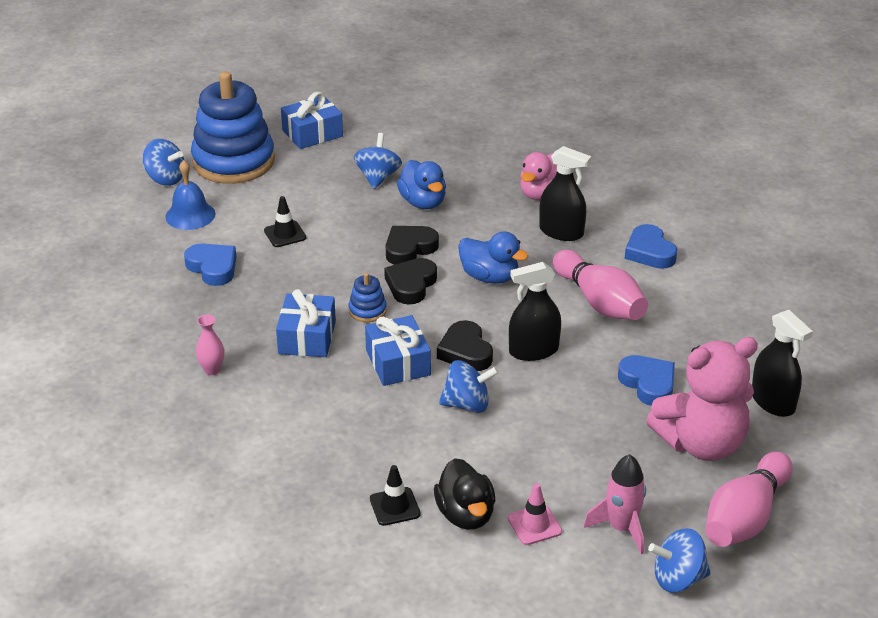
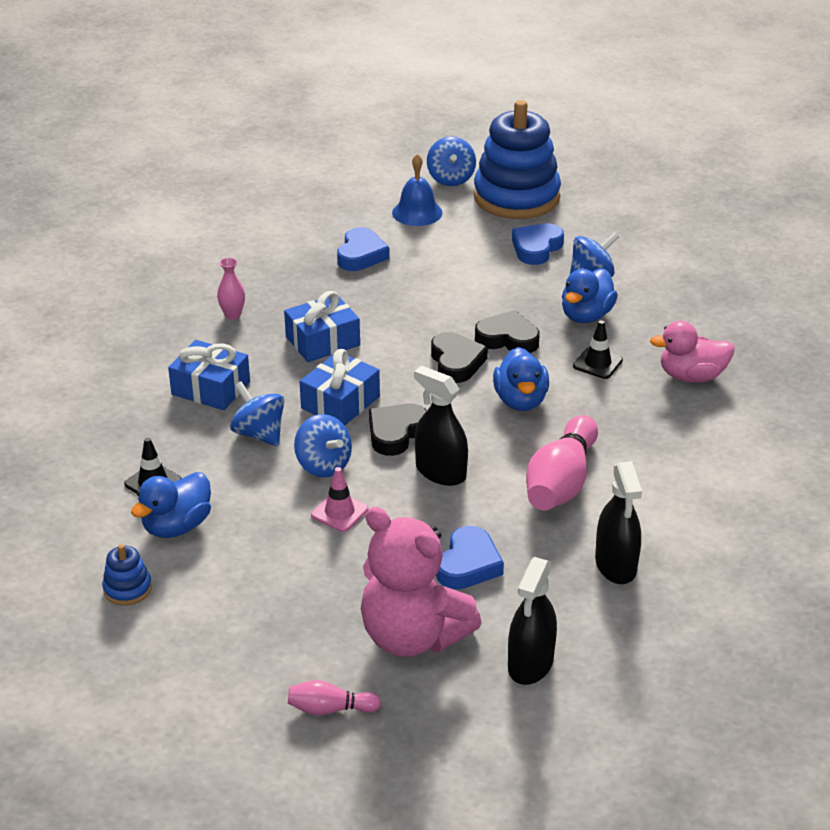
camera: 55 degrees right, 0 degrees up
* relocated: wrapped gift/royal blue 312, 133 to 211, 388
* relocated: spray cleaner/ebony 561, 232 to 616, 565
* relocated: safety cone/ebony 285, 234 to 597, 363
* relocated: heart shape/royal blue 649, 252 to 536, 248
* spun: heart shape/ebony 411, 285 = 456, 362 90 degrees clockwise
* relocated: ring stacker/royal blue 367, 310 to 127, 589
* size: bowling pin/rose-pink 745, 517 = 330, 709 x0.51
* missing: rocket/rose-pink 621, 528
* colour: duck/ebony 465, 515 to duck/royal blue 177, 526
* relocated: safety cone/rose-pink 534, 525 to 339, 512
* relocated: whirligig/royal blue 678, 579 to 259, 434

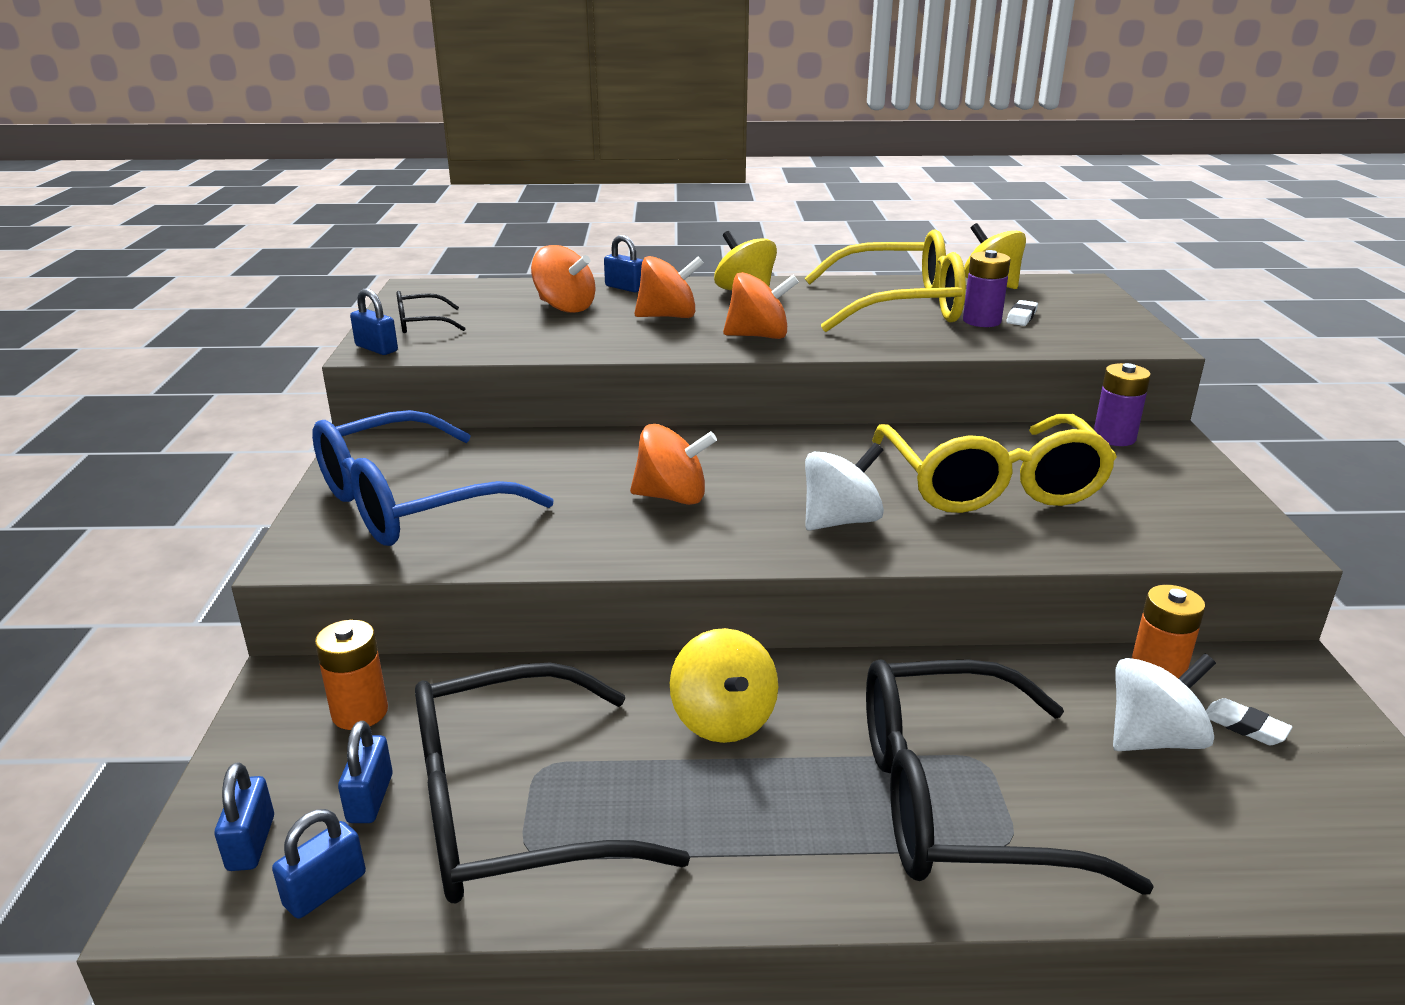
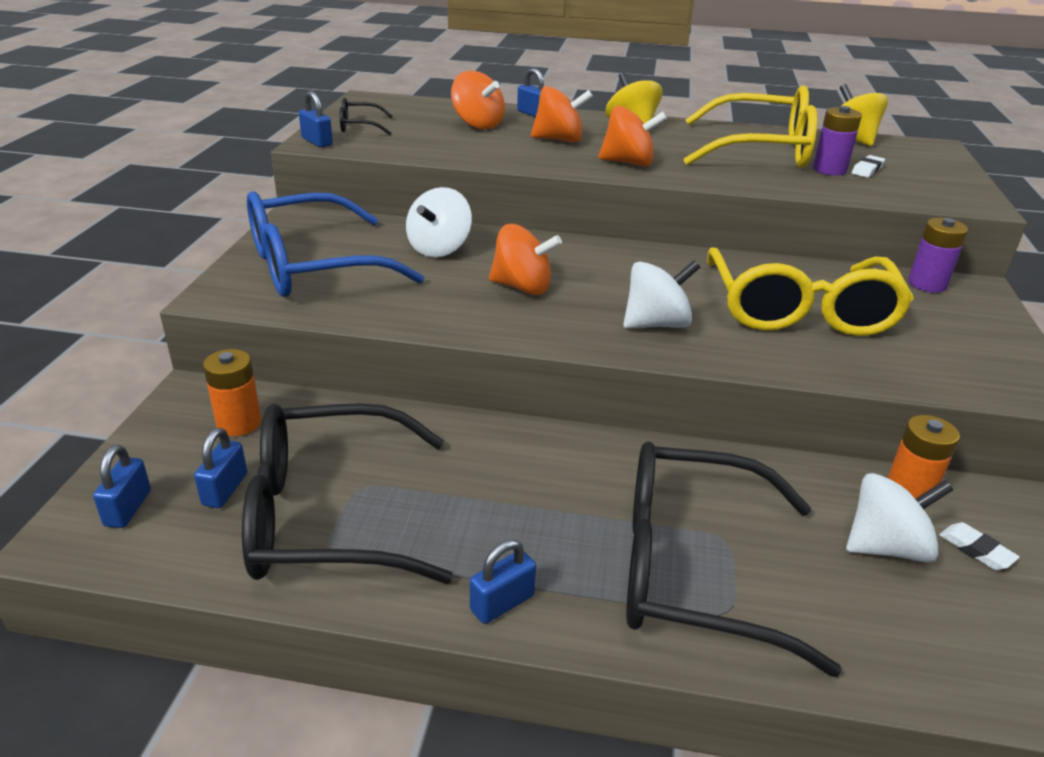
camera: 10 degrees right, 5 degrees up
* missing: whirligig/yellow 723, 719
* relocated: small lock/royal blue 325, 890 to 502, 603
* appeared: whirligig/snow-white 439, 249

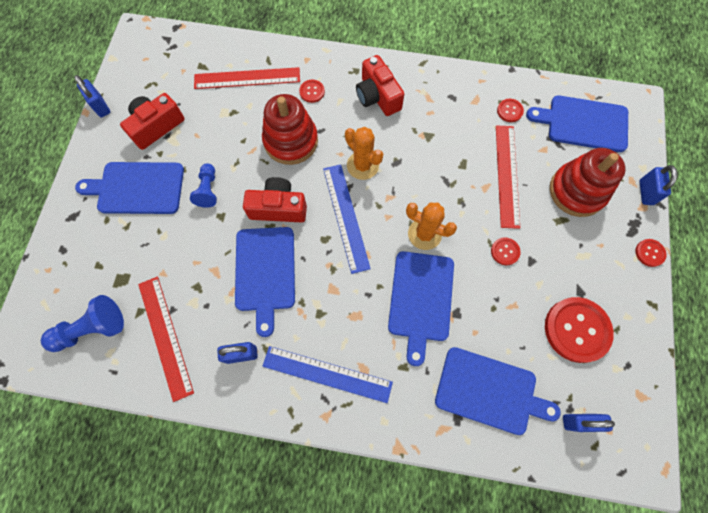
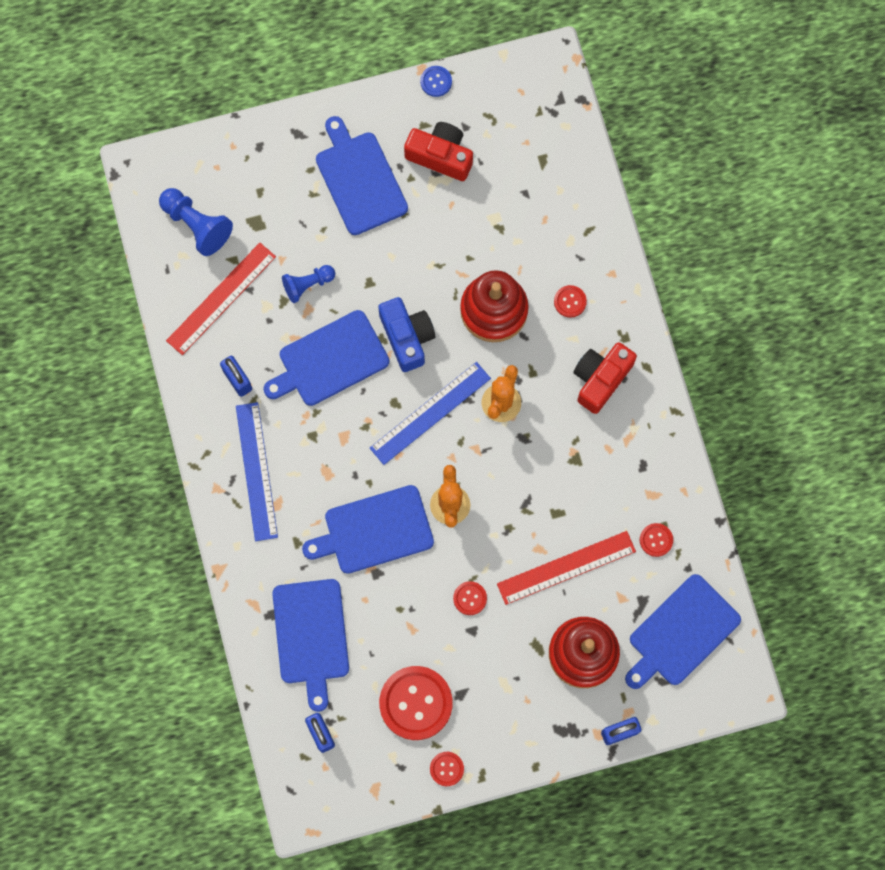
camera: 65 degrees right, 5 degrees up
* missing: measuring stick/red 247, 78
* exchanged: small lock/royal blue 101, 106 to button/royal blue 436, 81
* spun: bread board/royal blue 583, 123 = 681, 633 120 degrees counterclockwise
* relocated: game pawn/royal blue 208, 190 to 307, 285
* colour: compact camera/red 278, 208 to compact camera/royal blue 407, 337
* relocated: button/red 649, 253 to 446, 769

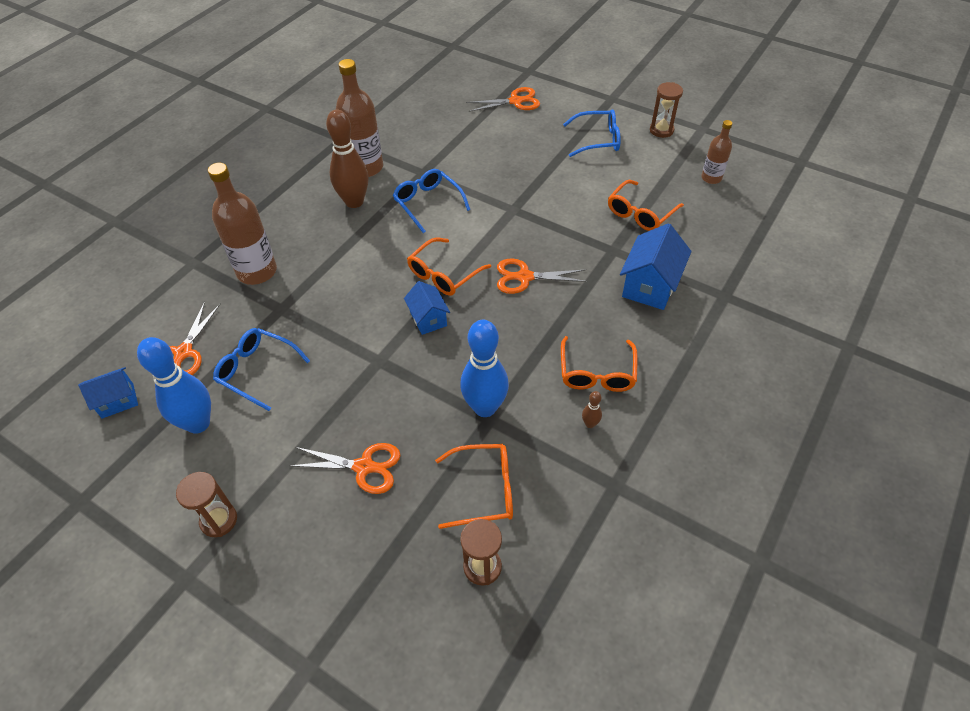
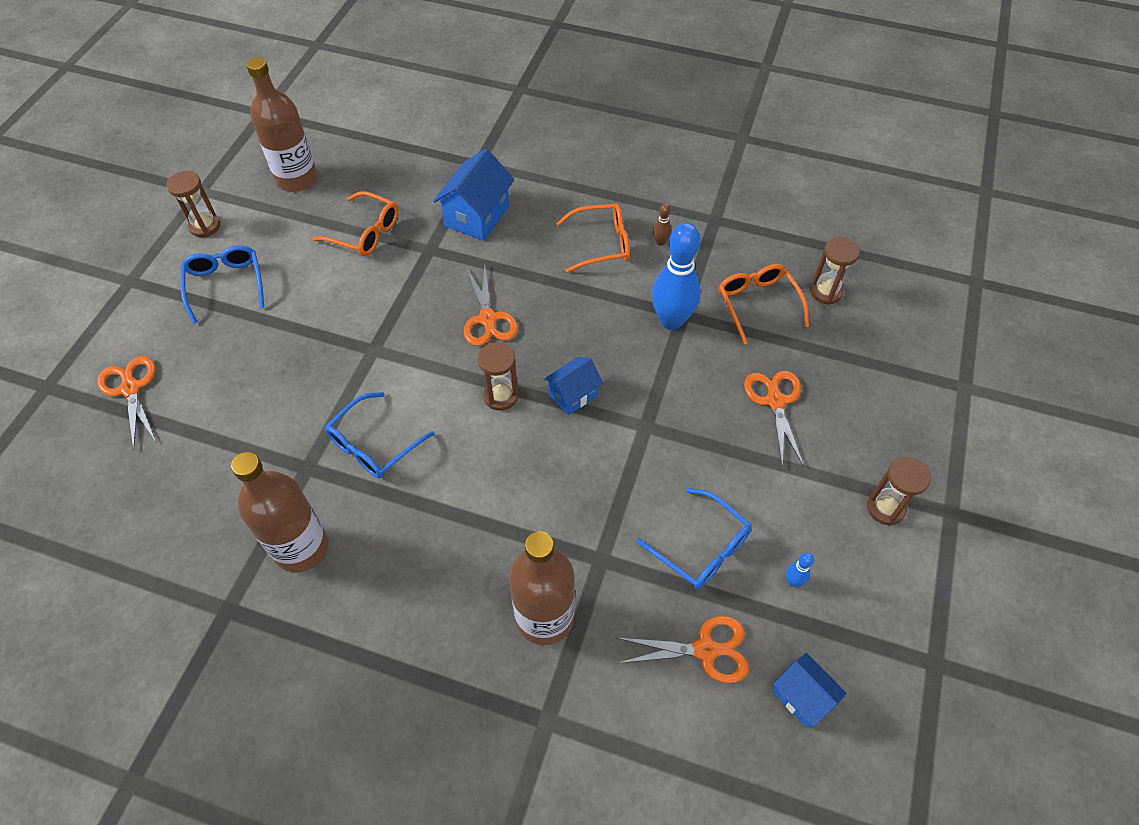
camera: 105 degrees left, 5 degrees up
* missing: bowling pin/russet 354, 202
* size: drink bottle/russet 711, 178 = 297, 179 x1.79
* spun: toy house/royal blue 650, 286 = 477, 216 75 degrees counterclockwise
* exchanged: glasses/orange 444, 274 to hourglass/russet 501, 396
* spun: glasses/royal blue 257, 371 = 701, 548 60 degrees counterclockwise
* size: bowling pin/royal blue 198, 423 = 793, 581 x0.41

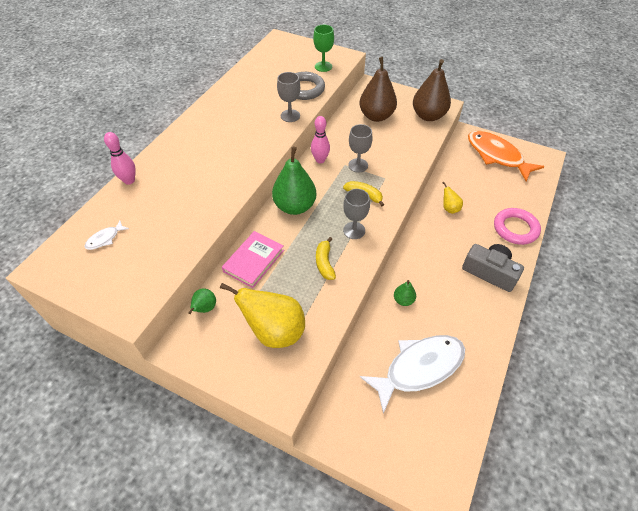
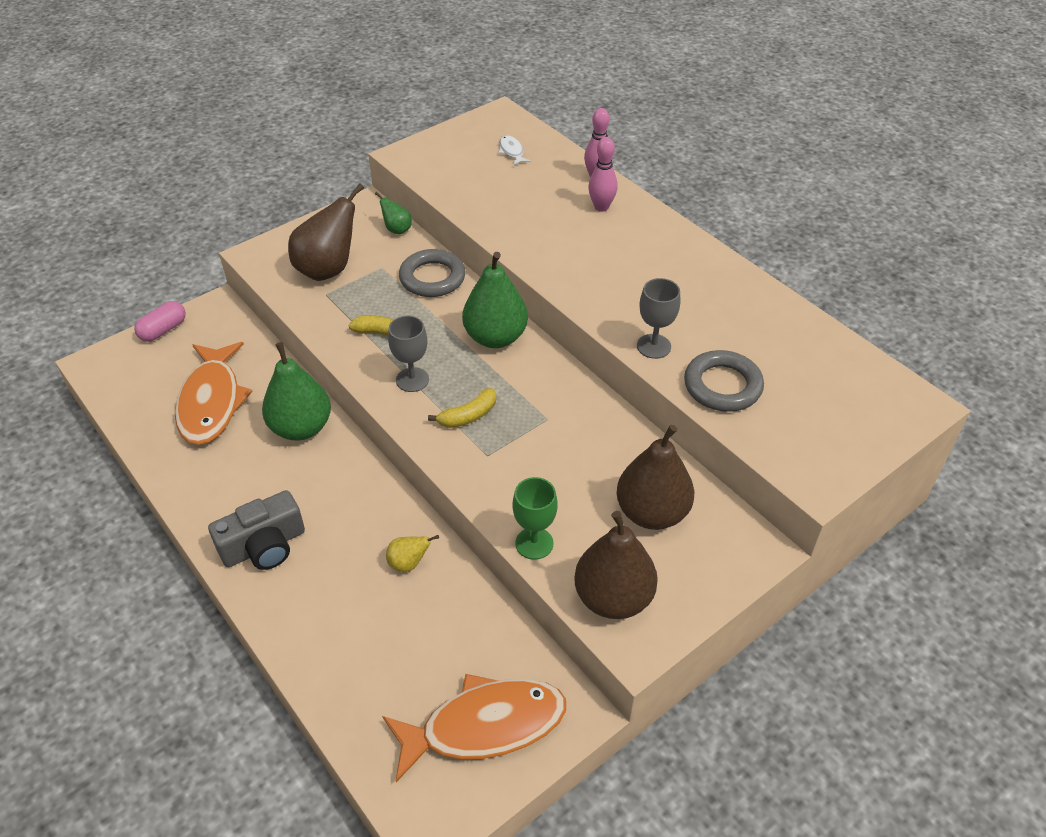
camera: 115 degrees right, 5 degrees down
* relocated: chalice/green 323, 66 to 534, 543
* relocated: bowling pin/rose-pink 320, 160 to 601, 207
* missing: chalice/ash-grey 358, 165
* missing: hoop/rose-pink 515, 228
* exchanged: book/rose-pink 253, 261 to hoop/ash-grey 432, 278
* size: pear fruit/green 403, 300 = 301, 427 x2.10
* colour: pear fruit/yellow 274, 331 to pear fruit/russet 328, 269
* colour: toy fish/snow-white 419, 368 to toy fish/orange 211, 402
* appeared: pill/rose-pink 163, 330

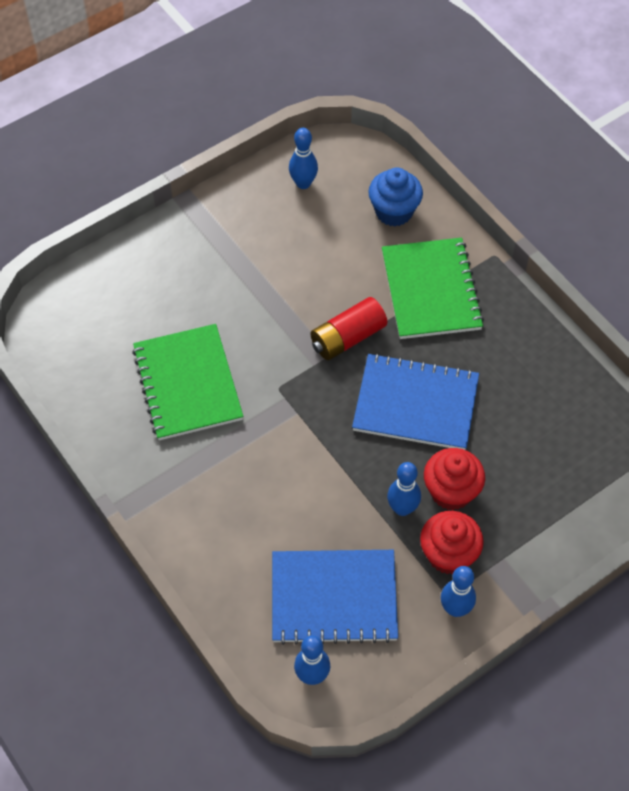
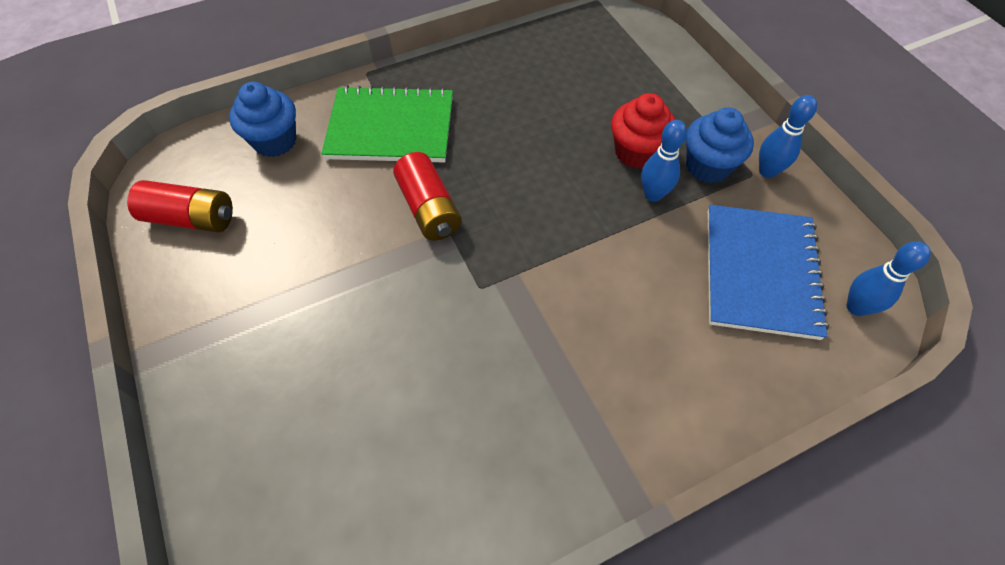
camera: 80 degrees left, 0 degrees up
* exchanged: bowling pin/royal blue 303, 183 to AA battery/red 191, 218
* missing: notepad/green 187, 384
* missing: notepad/royal blue 415, 404
* colour: cupcake/red 448, 554 to cupcake/royal blue 707, 166

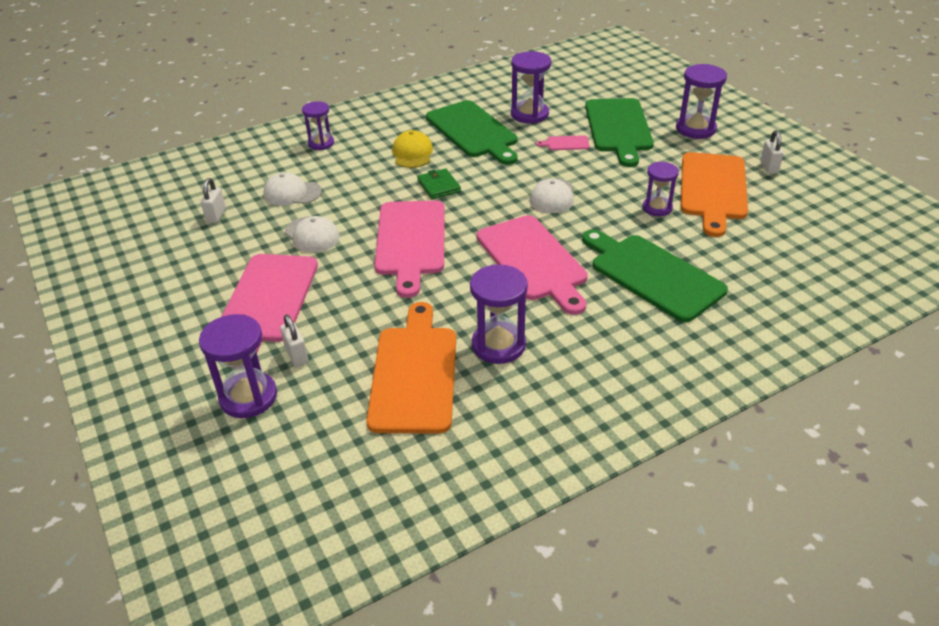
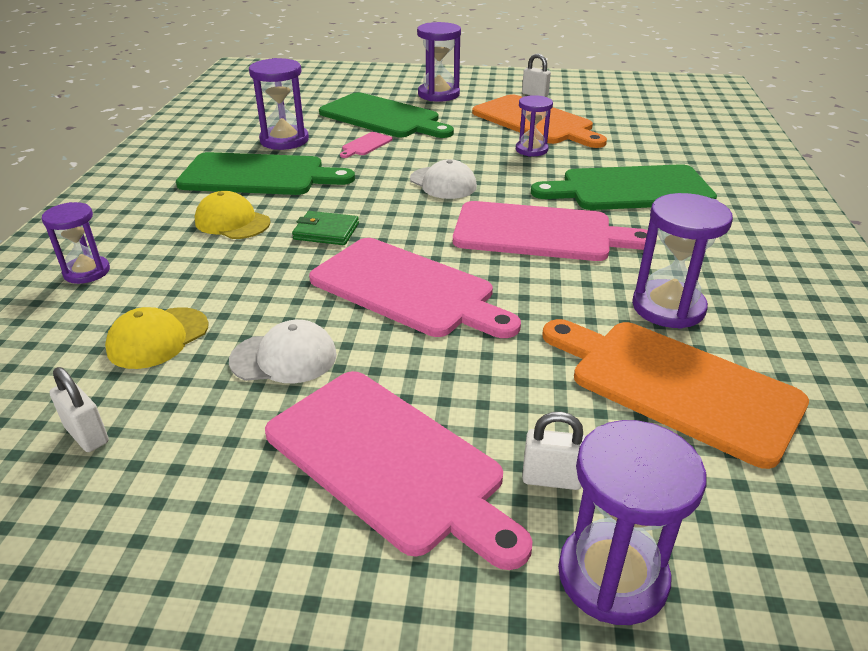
camera: 55 degrees left, 5 degrees down
* colour: cap/snow-white 292, 193 to cap/yellow 158, 338

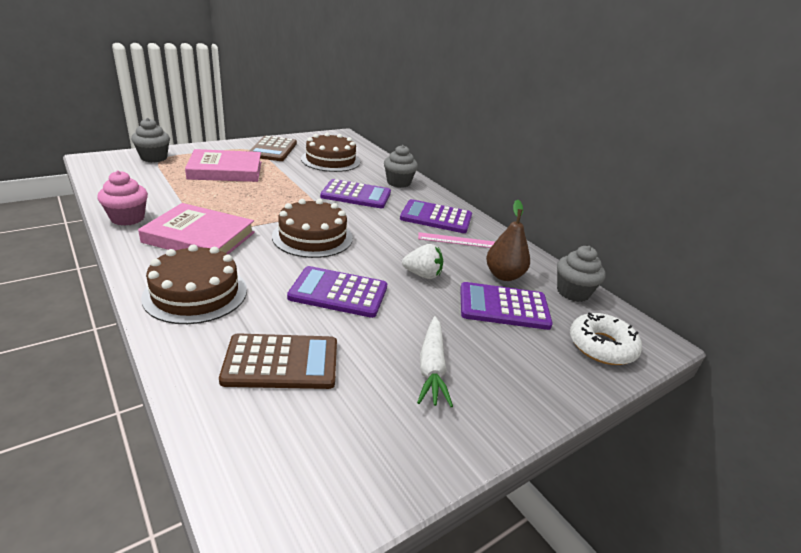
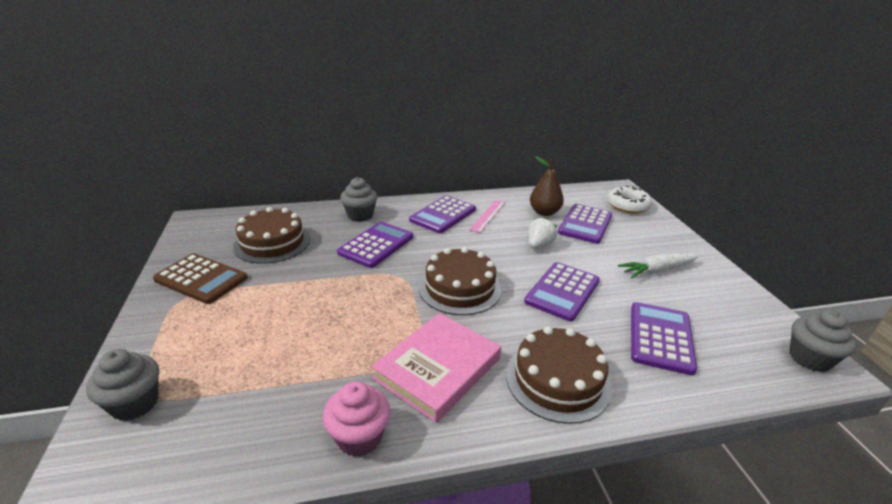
camera: 65 degrees left, 0 degrees up
* missing: book/rose-pink 225, 170
* relocated: cupcake/ash-grey 573, 292 to 809, 358
* spun: carrot/snow-white 432, 367 = 657, 270 135 degrees clockwise
* colour: calculator/russet 281, 362 to calculator/violet 660, 337

